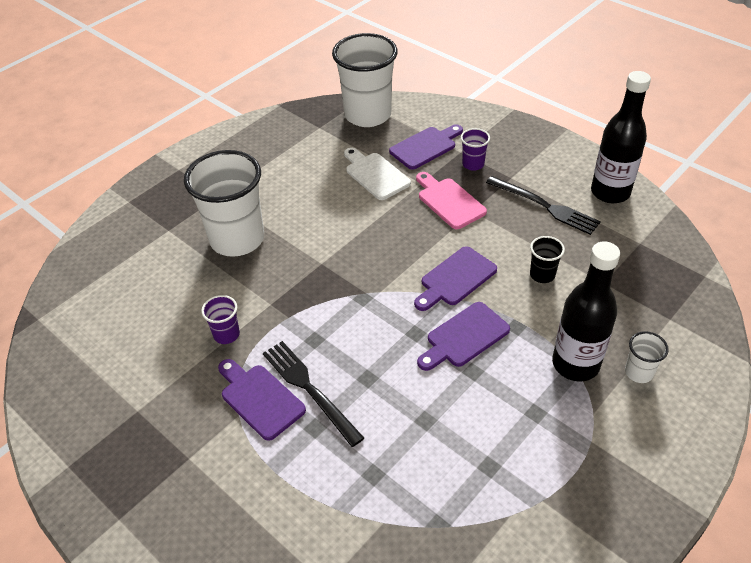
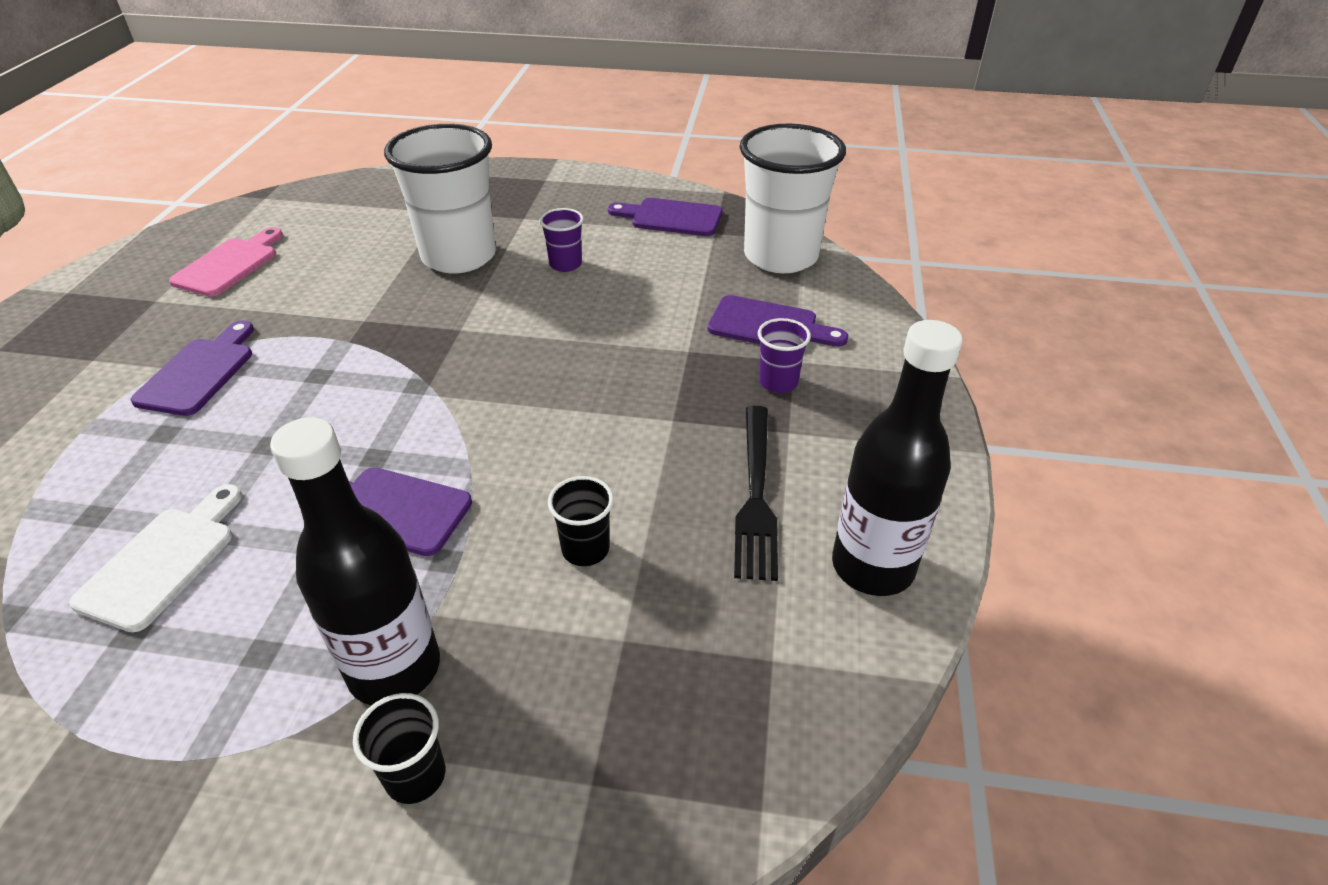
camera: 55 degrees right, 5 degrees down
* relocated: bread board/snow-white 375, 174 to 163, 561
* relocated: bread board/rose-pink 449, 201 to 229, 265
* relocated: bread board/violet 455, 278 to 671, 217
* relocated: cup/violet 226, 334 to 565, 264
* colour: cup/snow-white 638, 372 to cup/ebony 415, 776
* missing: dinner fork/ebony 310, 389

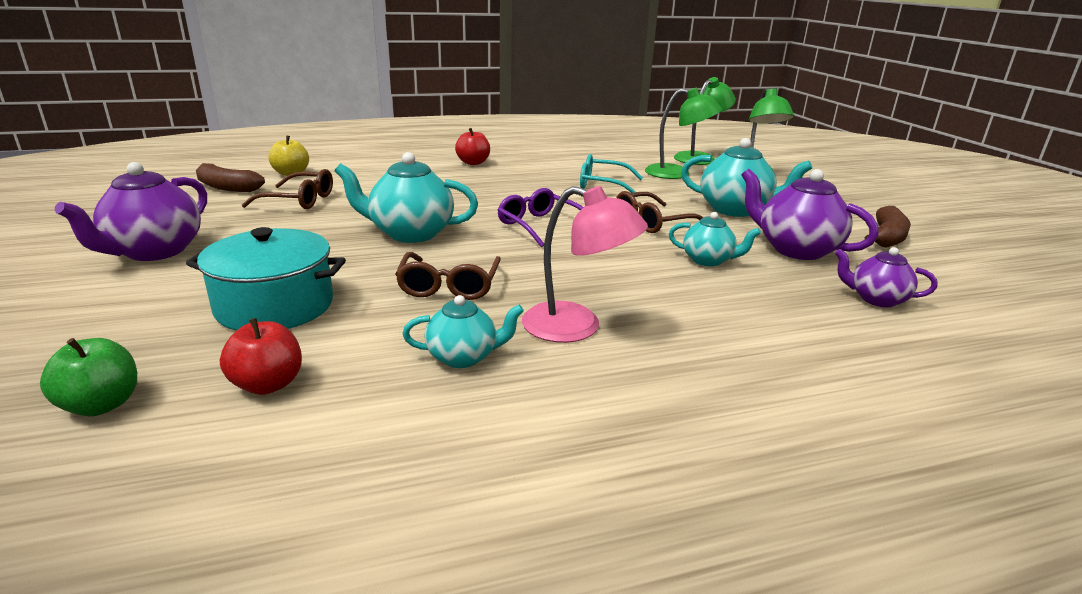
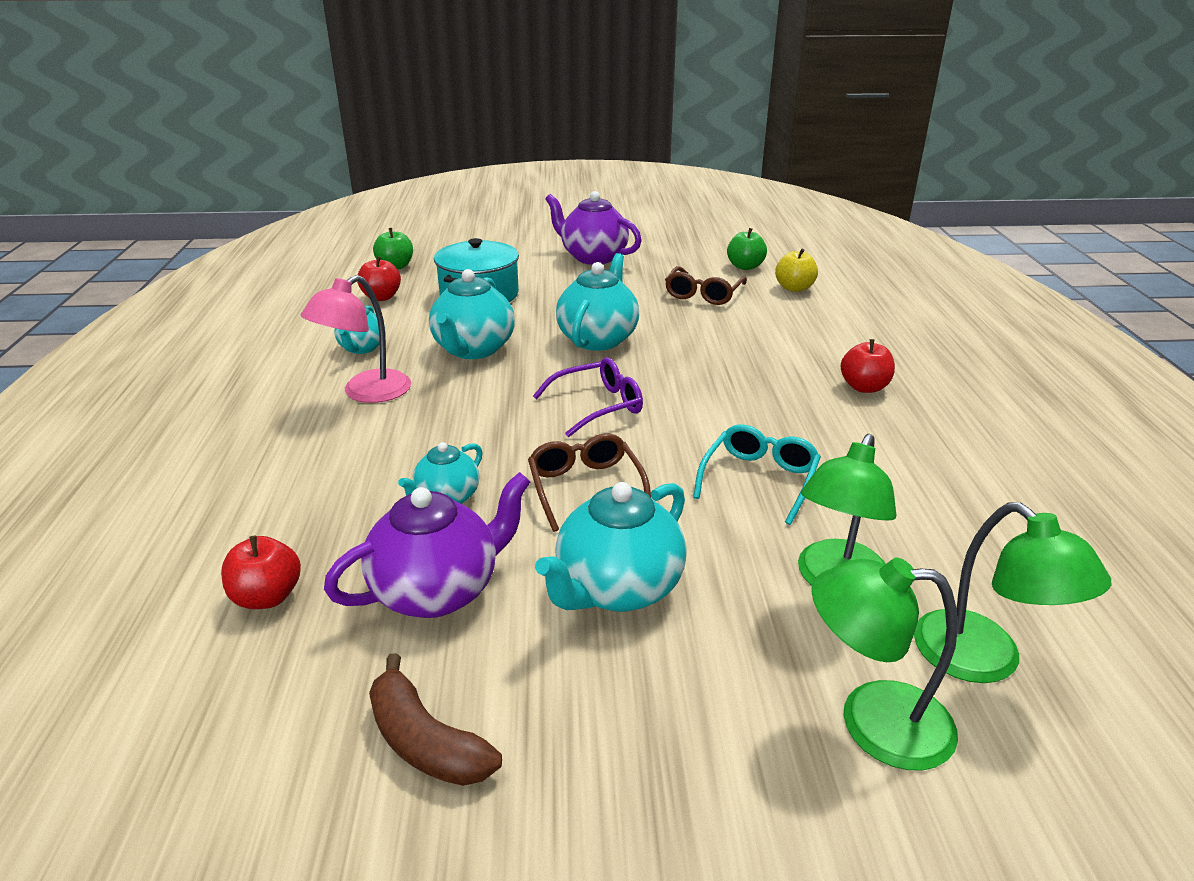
camera: 105 degrees right, 5 degrees up
* exchanged: banana/russet 227, 187 to toy apple/green 745, 266
* exchanged: teapot/violet 876, 299 to toy apple/red 267, 597
* exchanged: glasses/russet 449, 286 to teapot/aqua 473, 350

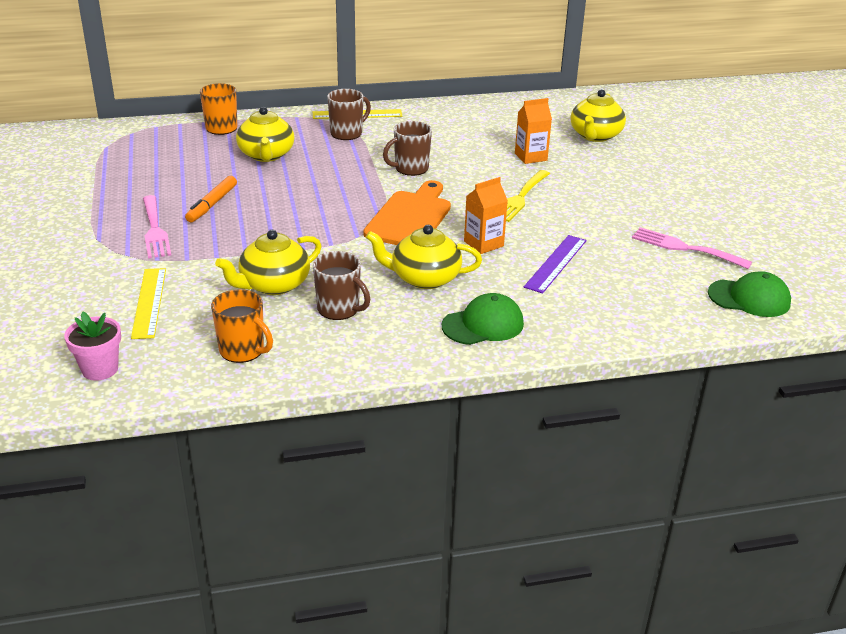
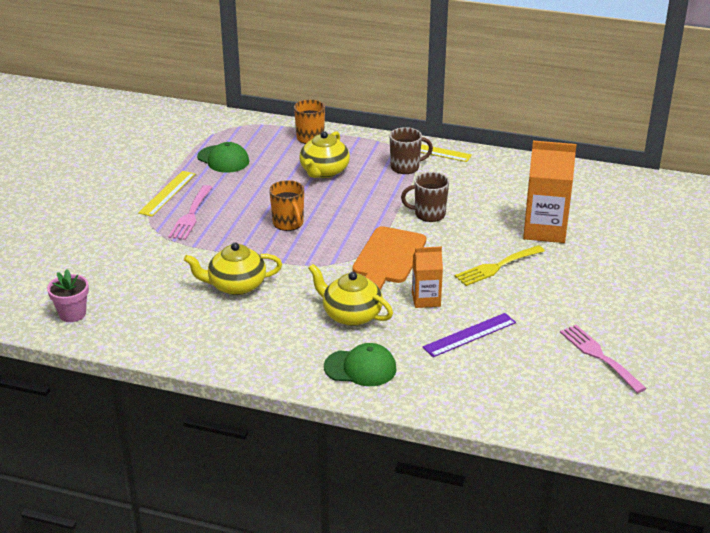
camera: 30 degrees right, 0 degrees up
* missing: teapot/yellow 595, 136
* size: carton/orange 530, 157 = 544, 230 x1.71
* missing: marker/orange 212, 204
* spun: bread board/orange 410, 217 = 388, 259 150 degrees clockwise
* missing: coffee mug/russet 339, 309
* relocated: measuring stick/yellow 149, 302 to 167, 193
* relocated: cap/green 749, 298 to 223, 159
* relocated: coffee mug/orange 243, 350 to 288, 223

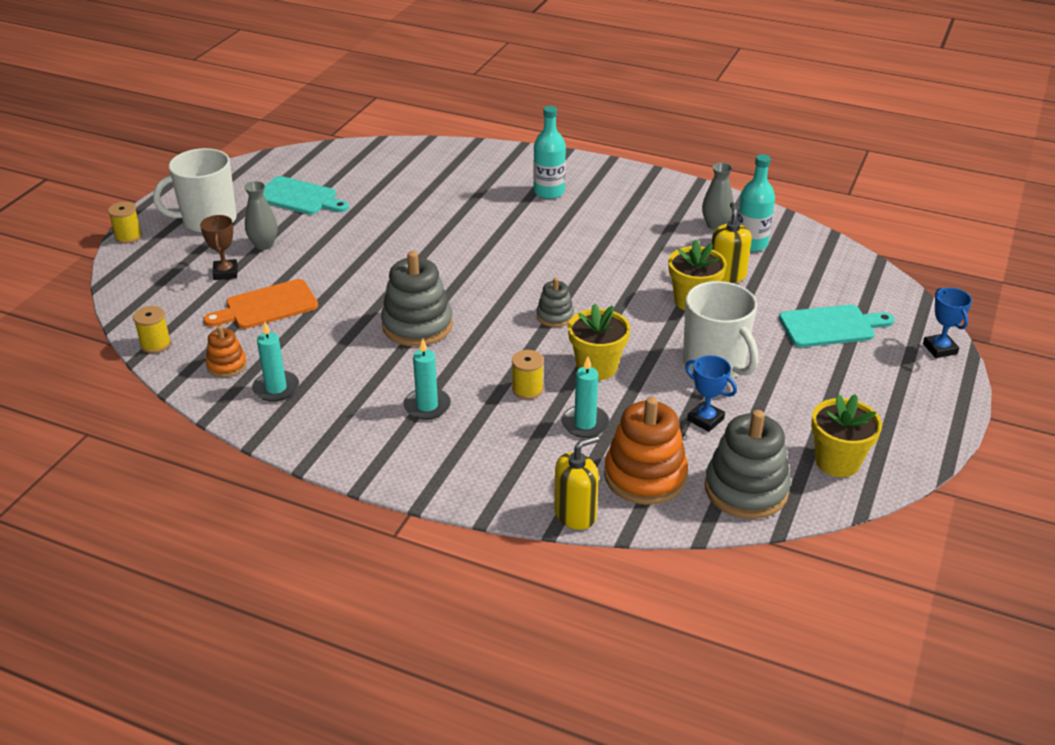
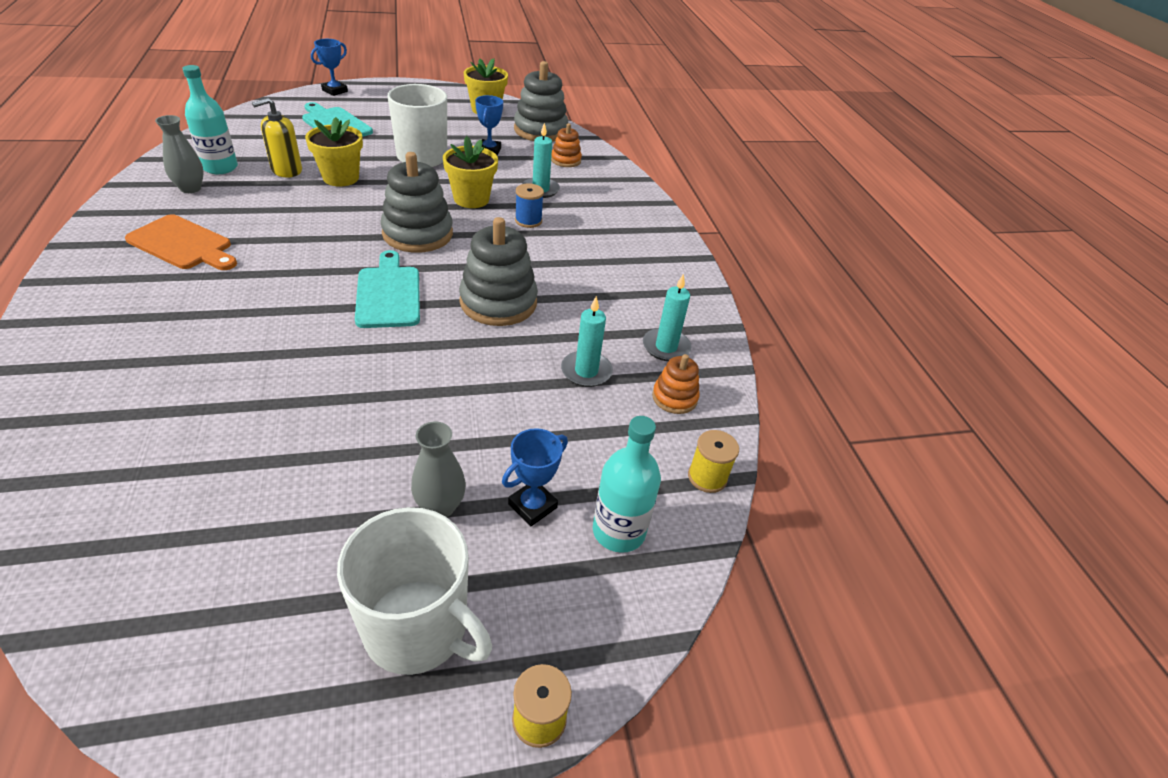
camera: 130 degrees left, 5 degrees up
* relocated: drink bottle/aqua 549, 192 to 618, 531
* relocated: bread board/aqua 299, 197 to 388, 293
* colour: award cup/russet 225, 273 to award cup/royal blue 532, 506
* size: ring stacker/ash-grey 555, 316 = 417, 234 x1.88
* relocated: bread board/orange 266, 306 to 183, 244
* relocated: candle/aqua 427, 406 to 586, 371
* colour: reel of thread/yellow 527, 389 to reel of thread/royal blue 528, 221
* size: ring stacker/orange 645, 476 = 566, 160 x0.53
* missing: pump bottle/yellow 575, 514

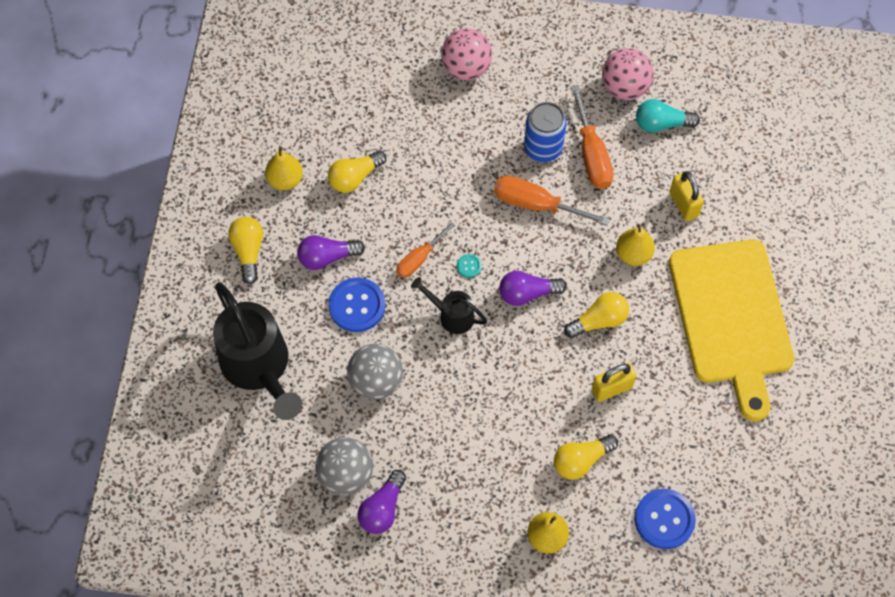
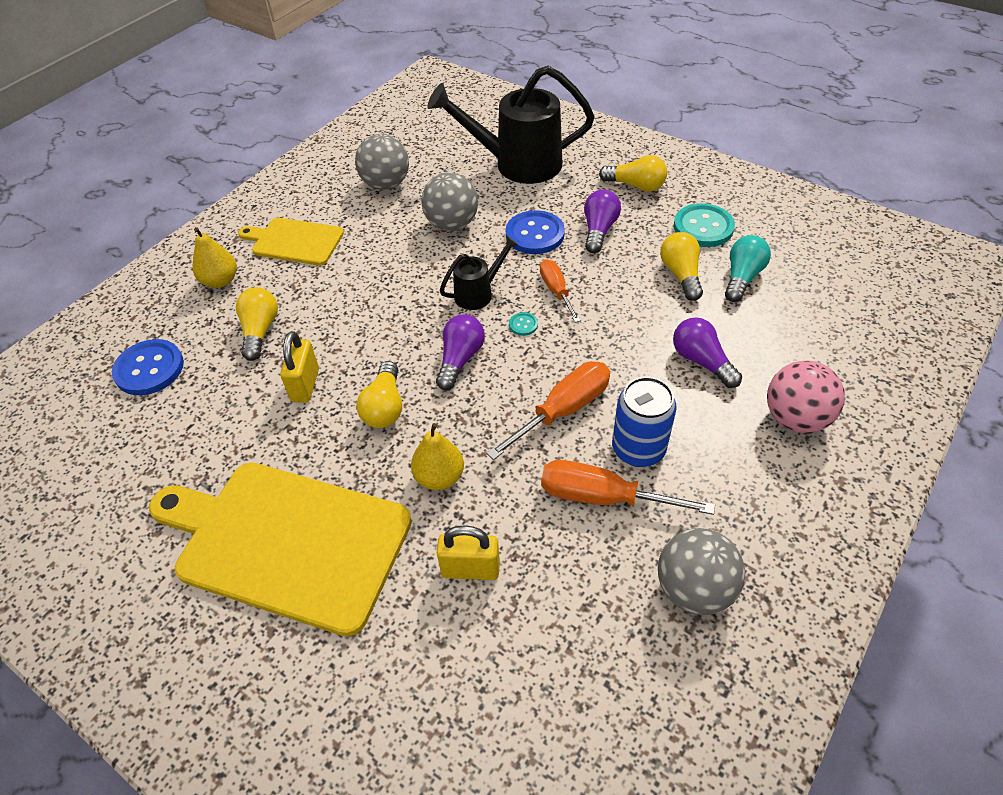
camera: 120 degrees right, 15 degrees down
* colour: sphere/rose-pink 624, 87 to sphere/ash-grey 693, 589
* relocated: light bulb/aqua 661, 124 to 742, 277
* exchanged: pear fruit/yellow 285, 180 to button/aqua 703, 227
* relocated: light bulb/violet 382, 508 to 701, 361
* appeared: bread board/yellow 294, 241

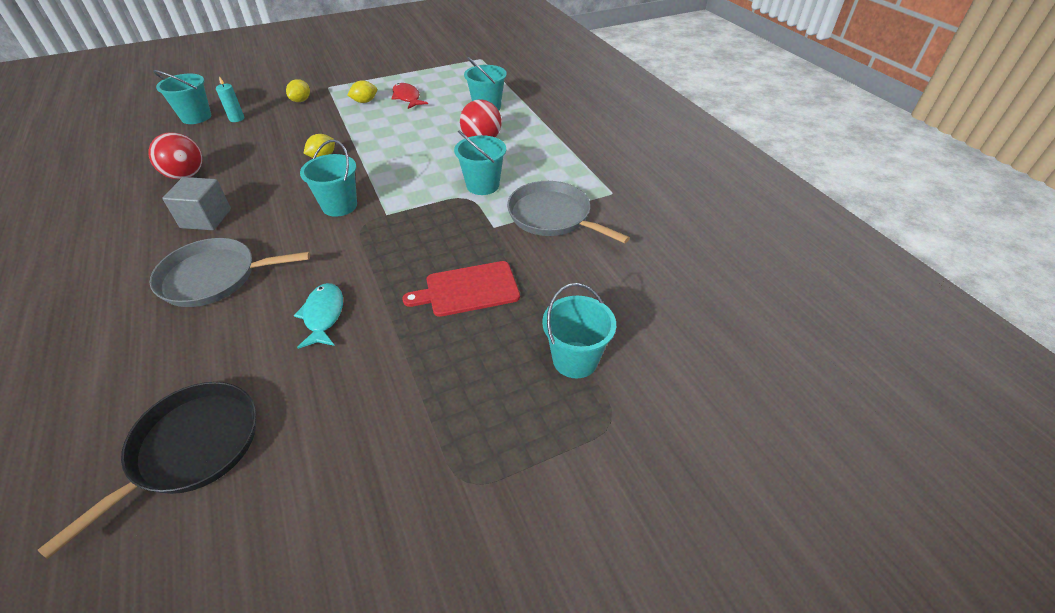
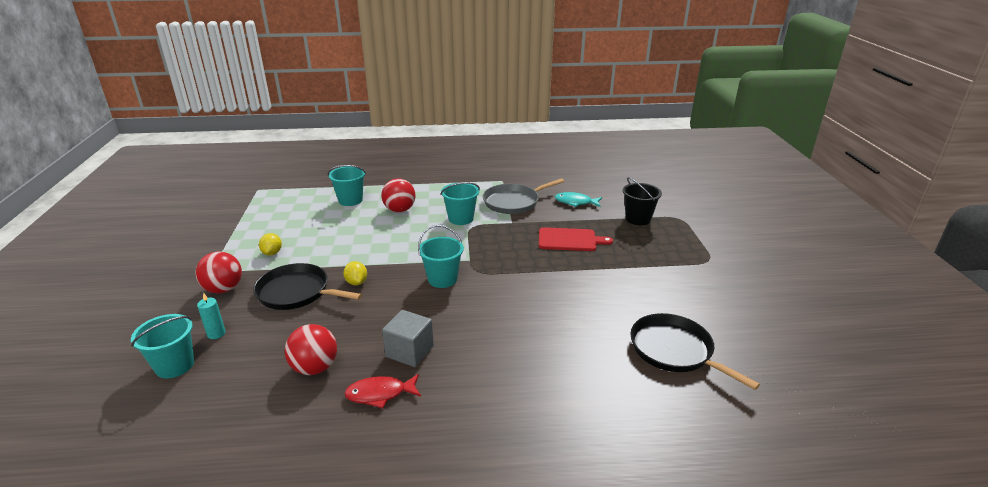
camera: 70 degrees left, 15 degrees down
* exchanged: citrus fruit/yellow 301, 100 to sphere/red 224, 289
* relocated: toy fish/red 407, 98 to 380, 394
* missing: frying pan/ash-grey 214, 277
* spun: bread board/red 468, 289 = 569, 240 90 degrees counterclockwise
* relocated: toy fish/aqua 323, 315 to 575, 202
* colour: sand bucket/aqua 575, 359 to sand bucket/ebony 638, 219
* appeared: frying pan/ebony 297, 292

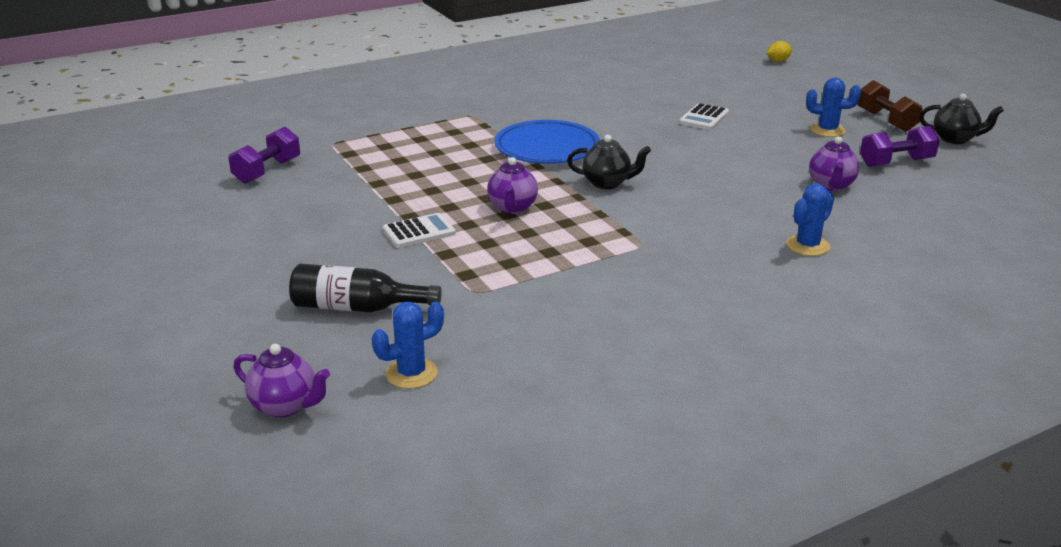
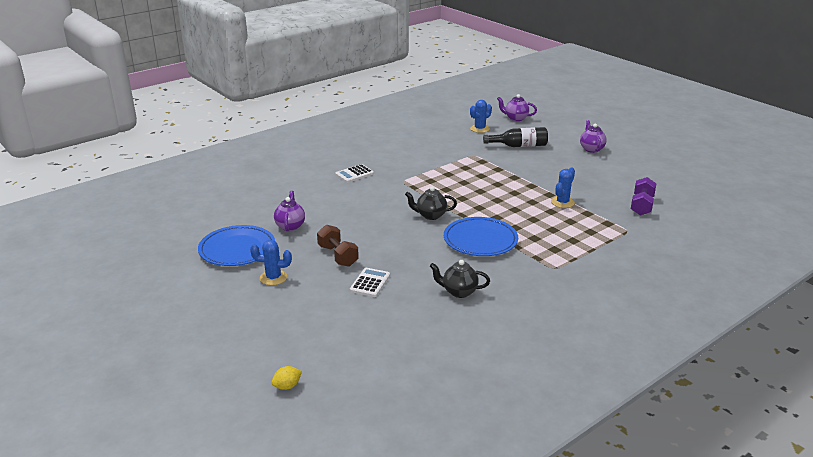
camera: 170 degrees right, 0 degrees up
* relocated: hand weight/russet 886, 121 to 338, 256
* relocated: teapot/ebony 955, 139 to 459, 292
* exchanged: hand weight/violet 896, 162 to flat dish/royal blue 237, 249
* relocated: teapot/violet 512, 208 to 591, 149
* relocated: cactus/royal blue 807, 246 to 562, 202
* relocated: calculator/snow-white 419, 232 to 354, 174

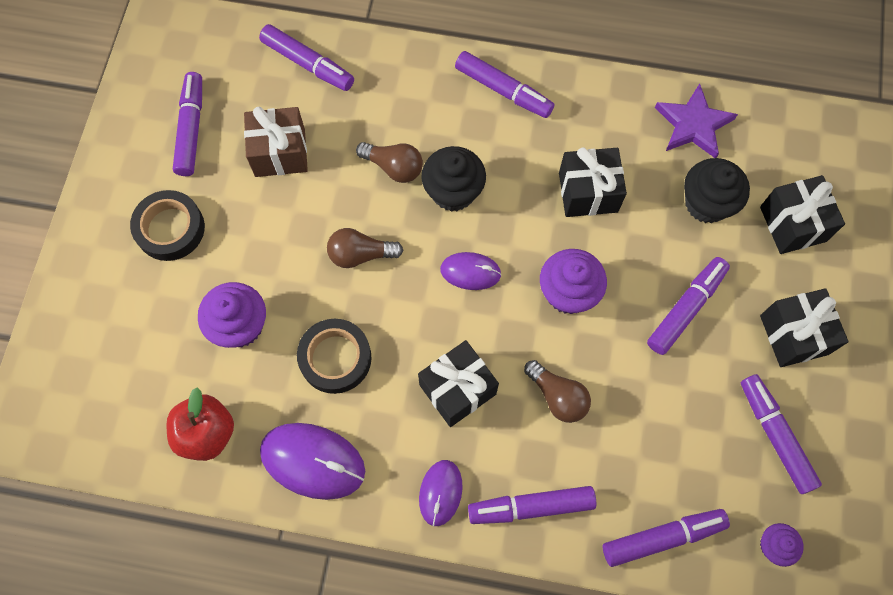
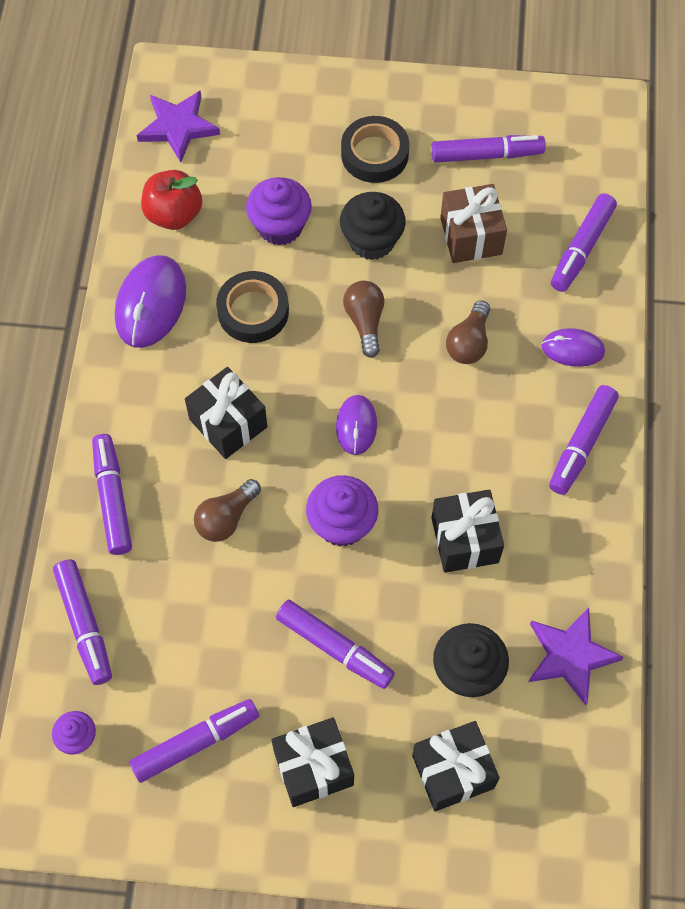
camera: 85 degrees right, 5 degrees down
* relocated: cupcake/ebony 453, 192 to 371, 241
* relocated: PC mouse/violet 440, 493 to 572, 349
* appeared: star shape/violet 178, 127

